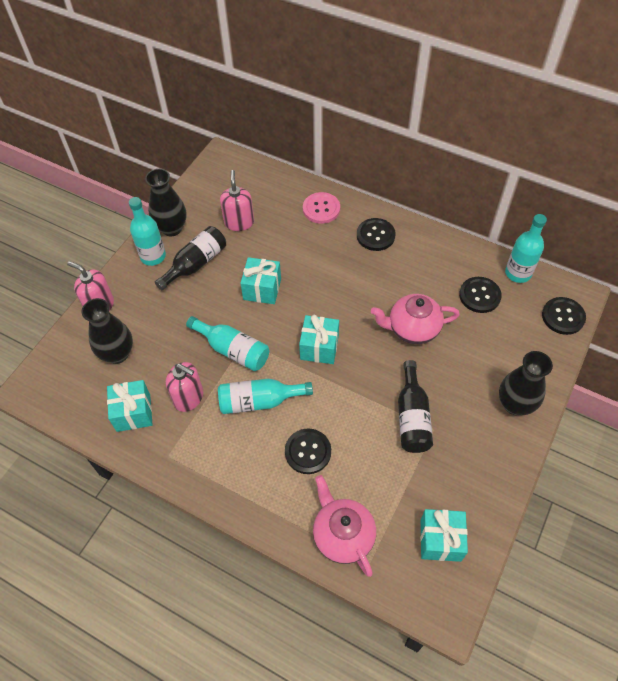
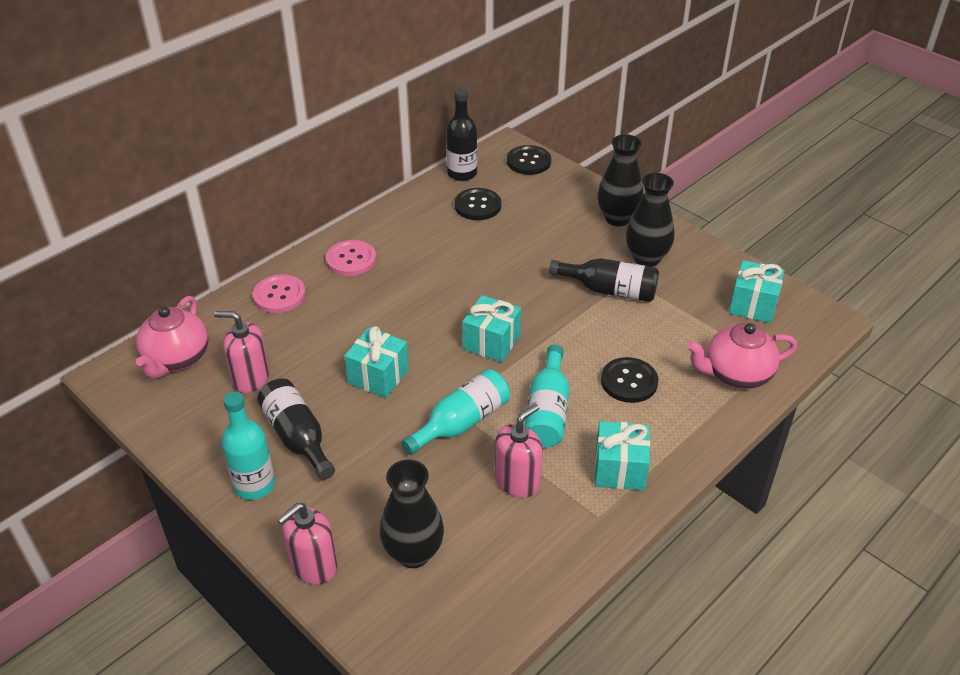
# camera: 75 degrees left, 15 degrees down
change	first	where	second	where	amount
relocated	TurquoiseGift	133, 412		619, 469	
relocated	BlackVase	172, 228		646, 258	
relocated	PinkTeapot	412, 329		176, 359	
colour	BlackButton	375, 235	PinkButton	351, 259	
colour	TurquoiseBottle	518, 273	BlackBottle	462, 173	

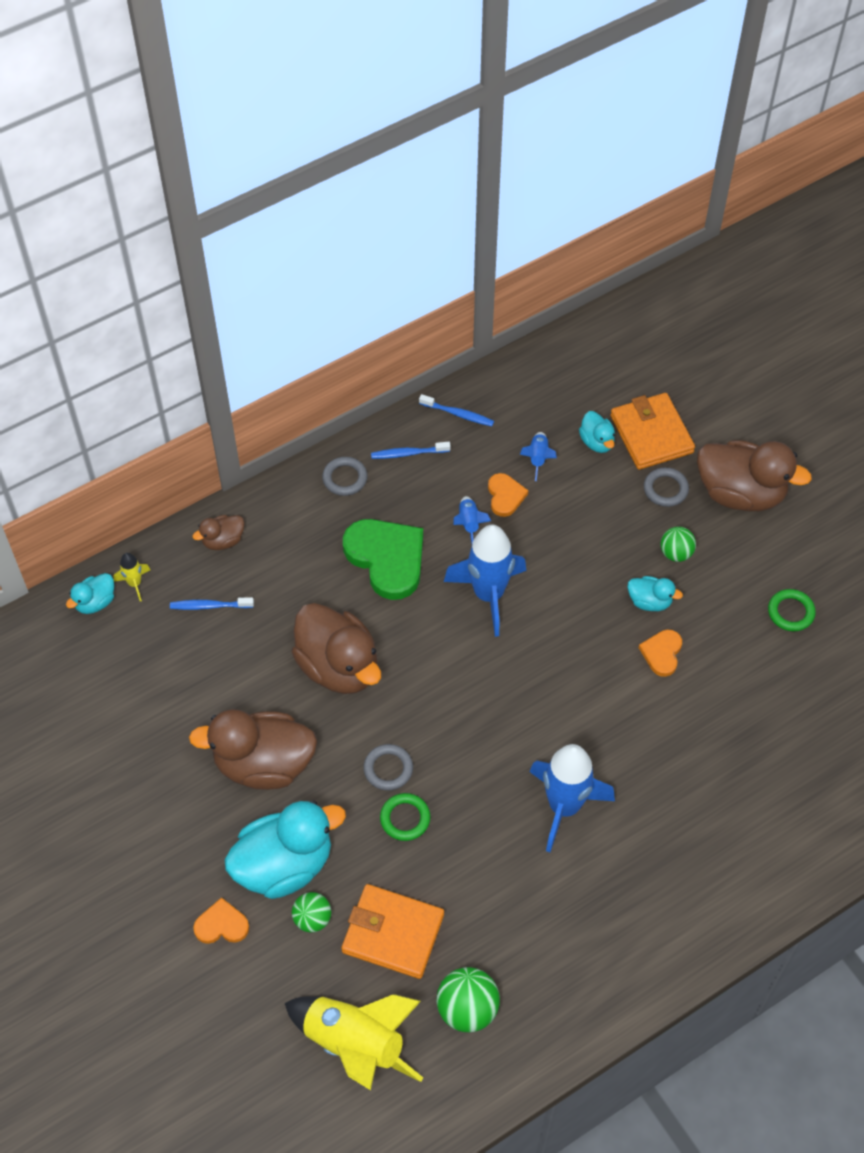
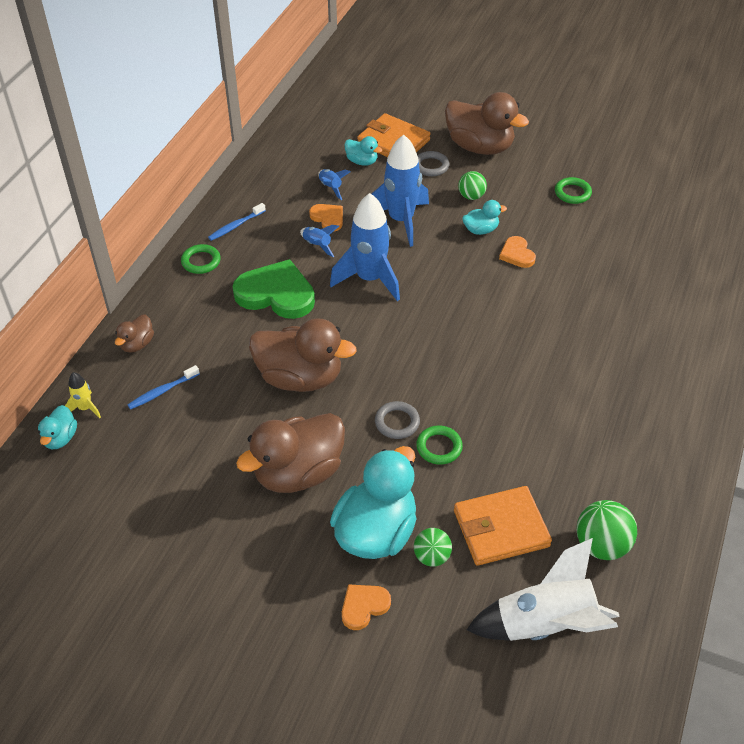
# camera: 35 degrees left, 10 degrees down
change	first	where	second	where	amount
missing	BlueToothbrush	458, 414			
relocated	BlueRocket	564, 806		401, 221	
colour	YellowRocket	355, 1043	WhiteRocket	544, 624	
colour	GreyRing	345, 478	GreenRing	201, 261	
spun	BrownDuck	740, 493		479, 147	45 degrees clockwise

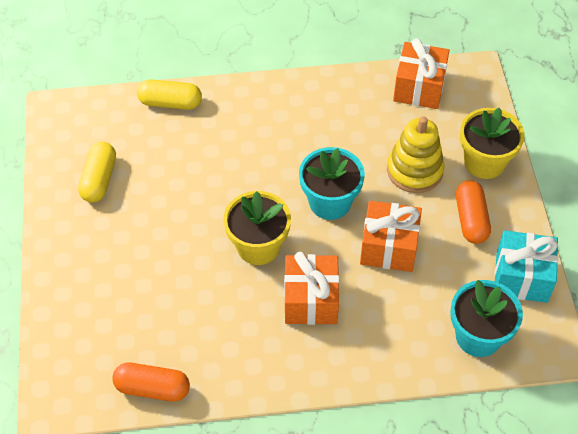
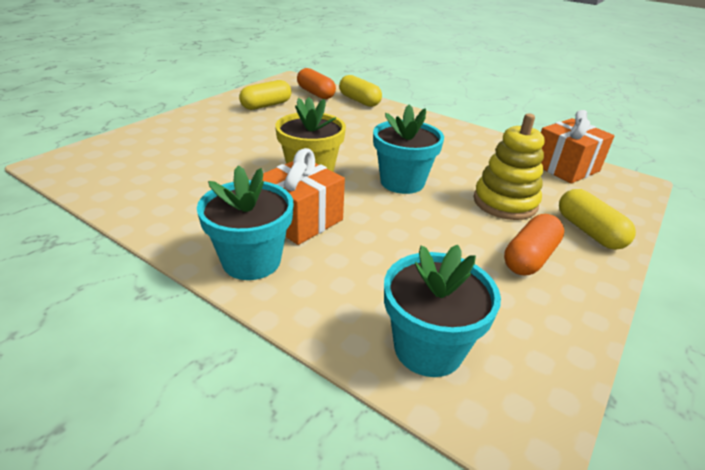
# camera: 40 degrees right, 20 degrees down
change	first	where	second	where	amount
missing	OrangeGift	389, 247			
missing	TurquoiseGift	521, 277			
appeared			TurquoiseFlowerPot	251, 261	
relocated	OrangeCapsule	152, 388		316, 93	
exchanged	YellowFlowerPot	484, 162	YellowCapsule	589, 231	

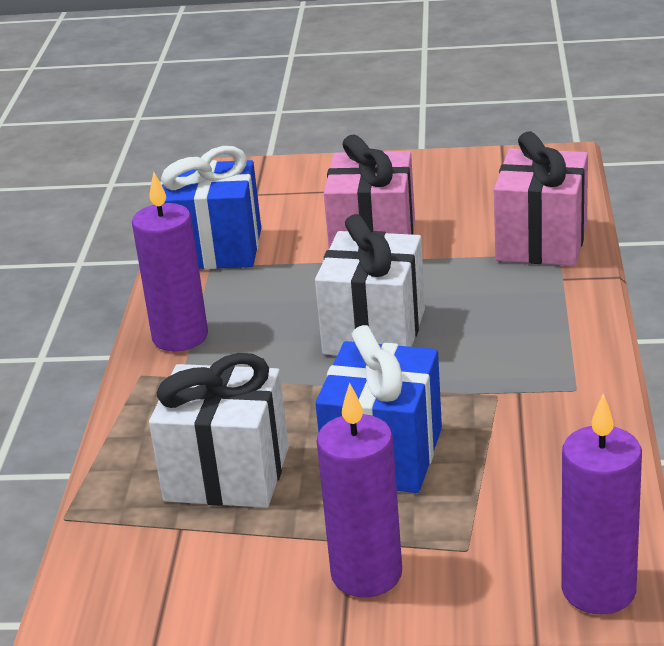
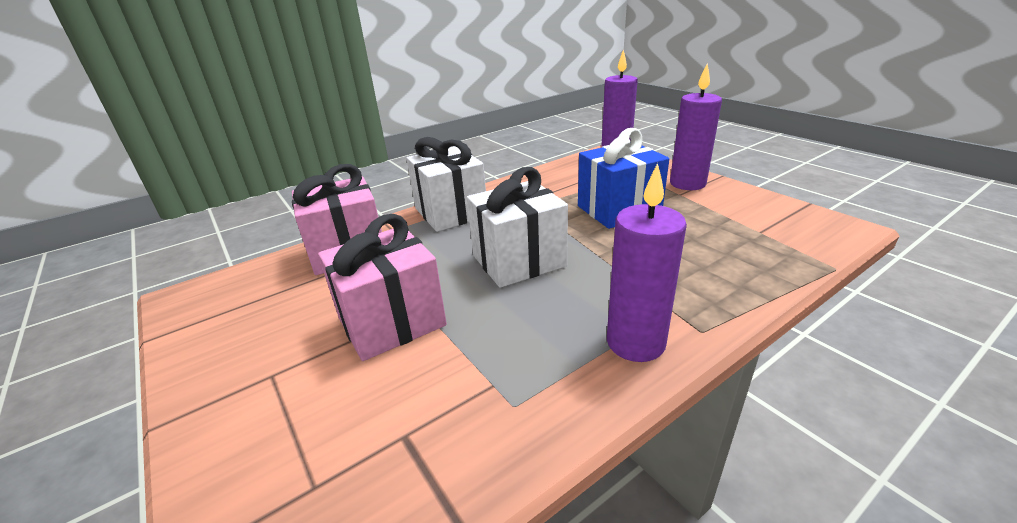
# camera: 130 degrees left, 0 degrees up
change	first	where	second	where	amount
missing	BlueGift	215, 249			
relocated	WhiteGift	227, 474		451, 212	

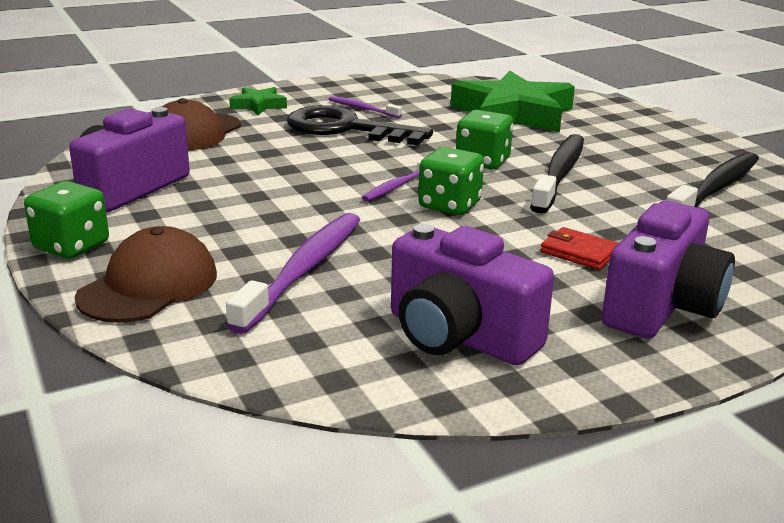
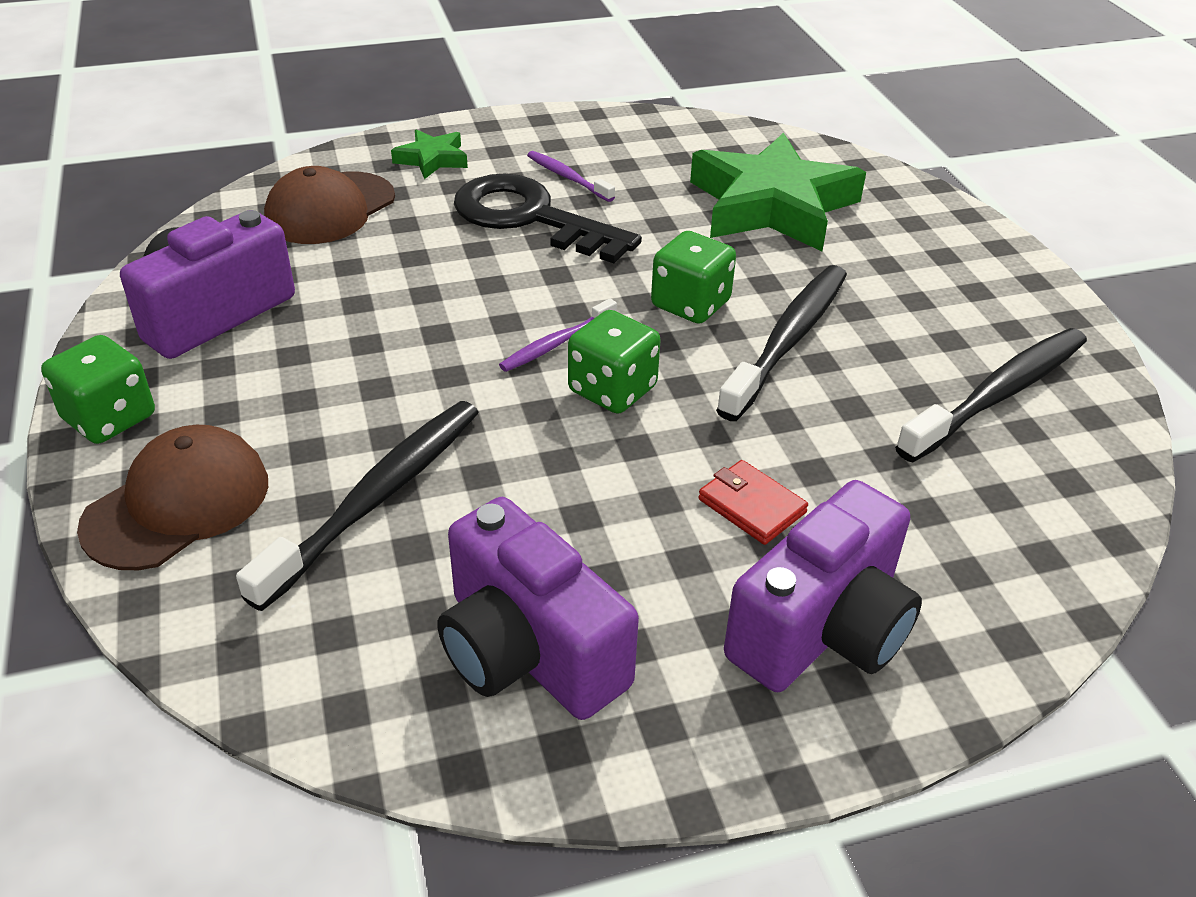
# camera: 10 degrees right, 15 degrees up
change	first	where	second	where	amount
colour	PurpleToothbrush	303, 270	BlackToothbrush	376, 498	

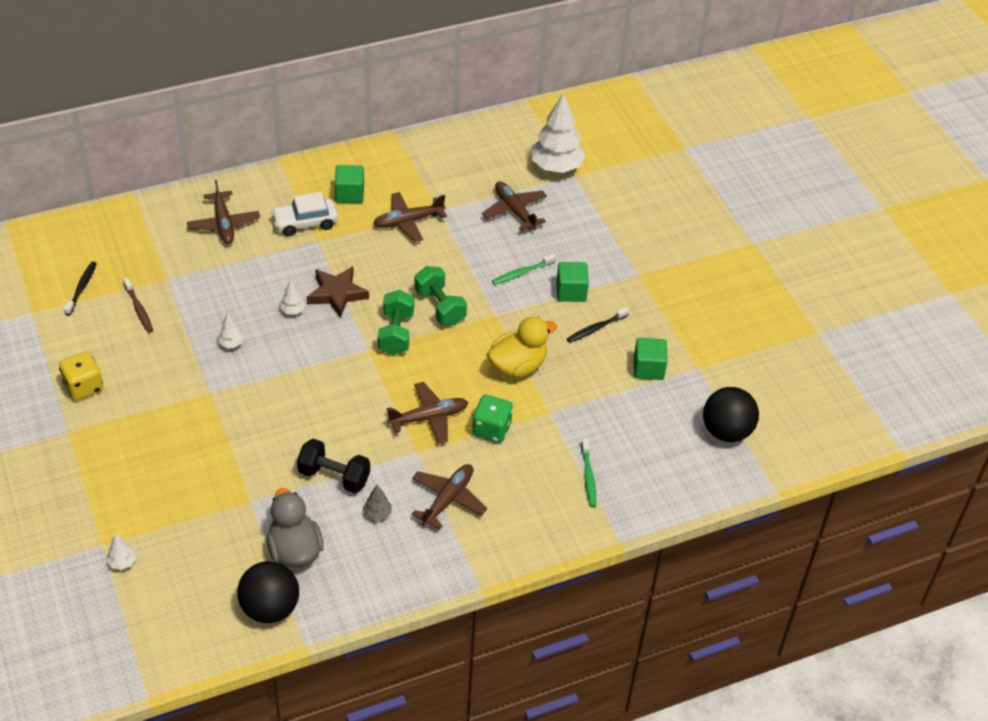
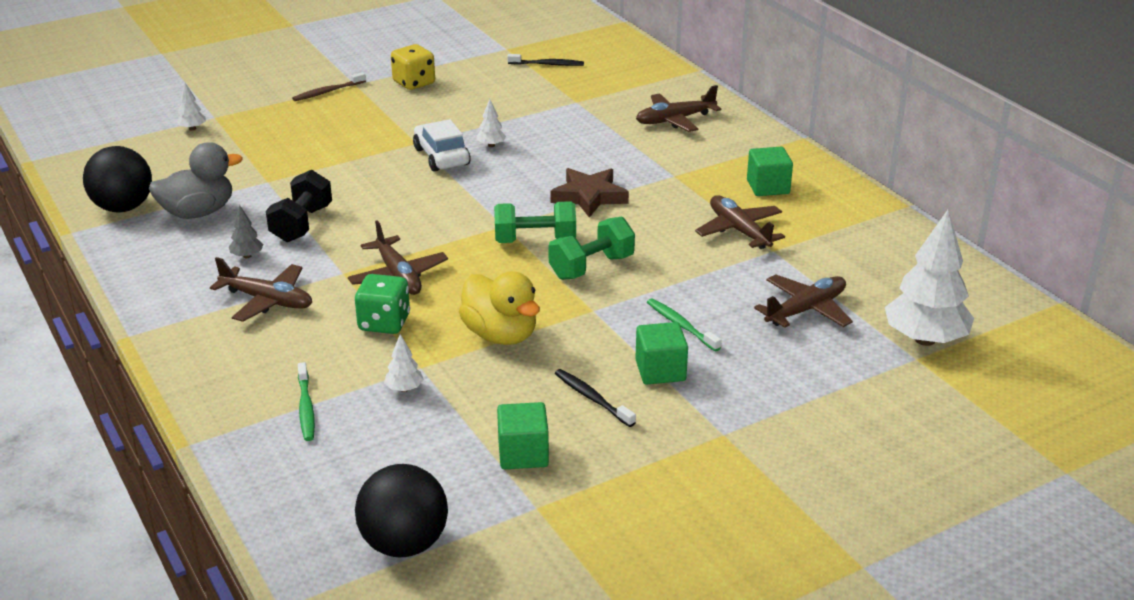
# camera: 85 degrees right, 15 degrees down
change	first	where	second	where	amount
relocated	BrownToothbrush	139, 309		327, 92	
relocated	WhiteCar	305, 223		441, 156	
relocated	WhiteTree	292, 310		404, 389	
spun	GreenToothbrush	588, 477		306, 408	90 degrees counterclockwise

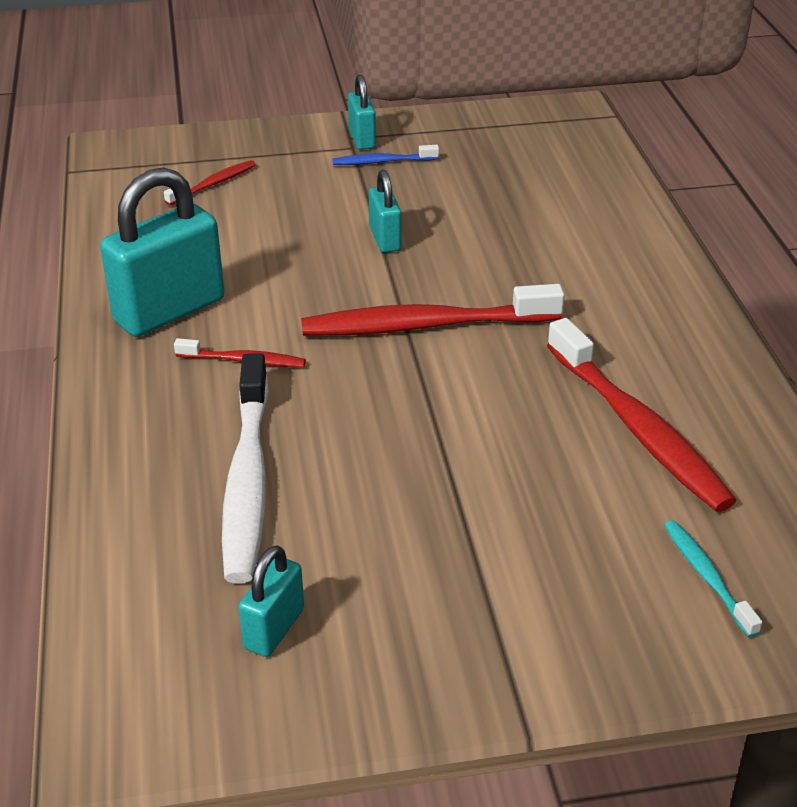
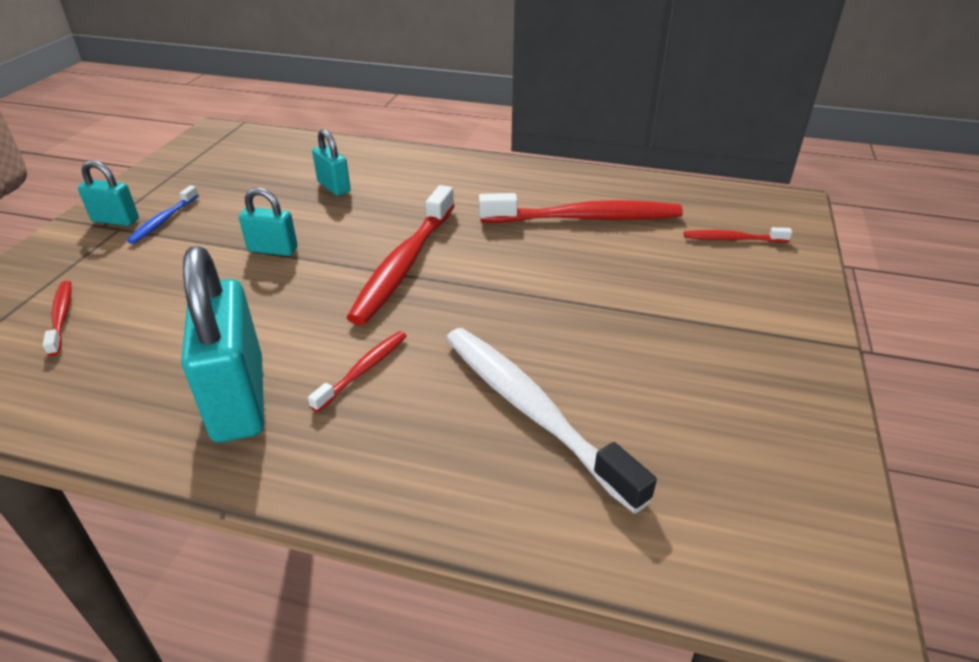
# camera: 65 degrees left, 0 degrees up
change	first	where	second	where	amount
relocated	TurquoisePadlock	274, 629		334, 187	
colour	TurquoiseToothbrush	707, 577	RedToothbrush	732, 239	
spun	WhiteToothbrush	248, 480		531, 410	150 degrees counterclockwise

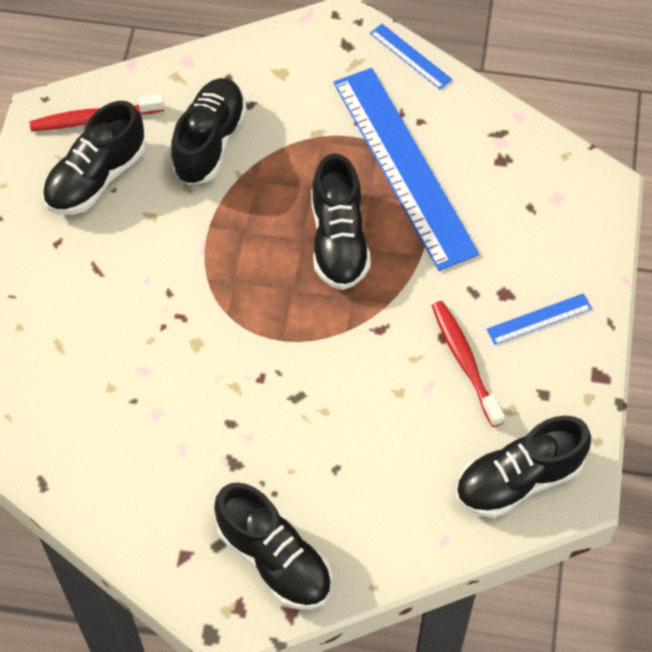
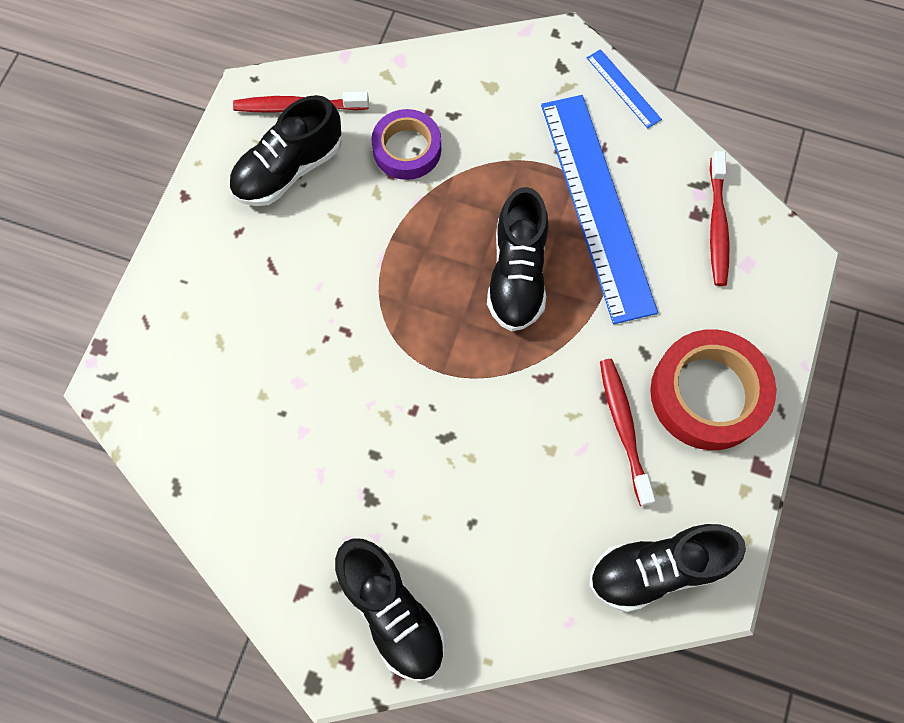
# camera: 10 degrees right, 10 degrees up
change	first	where	second	where	amount
appeared			RedToothbrush	717, 225	
exchanged	BlackShoe	209, 142	PurpleTape	407, 149	
exchanged	BlueRuler	539, 319	RedTape	708, 394	

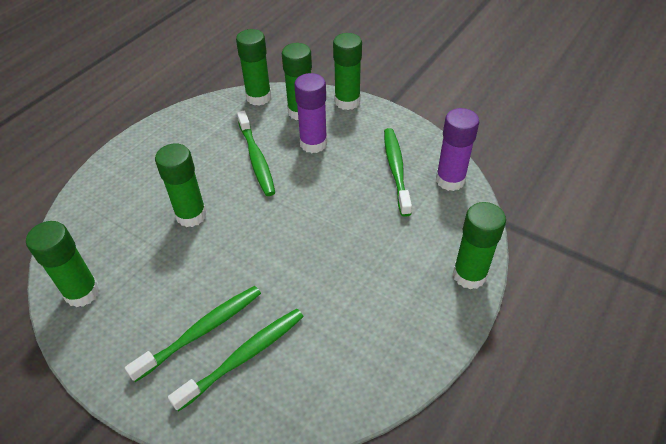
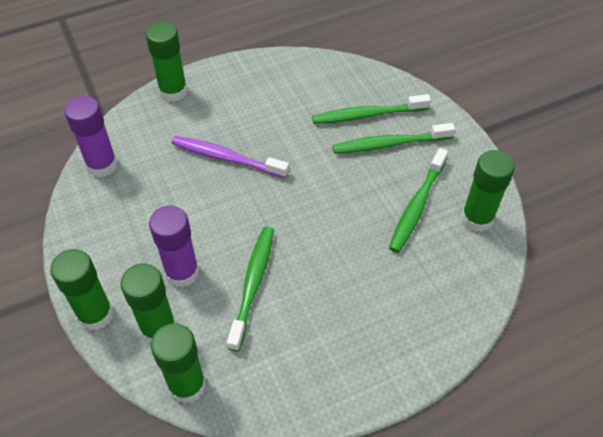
# camera: 150 degrees left, 5 degrees up
change	first	where	second	where	amount
missing	GreenGlueStick	191, 215			
appeared			PurpleToothbrush	226, 158	
relocated	GreenToothbrush	396, 170		417, 206	

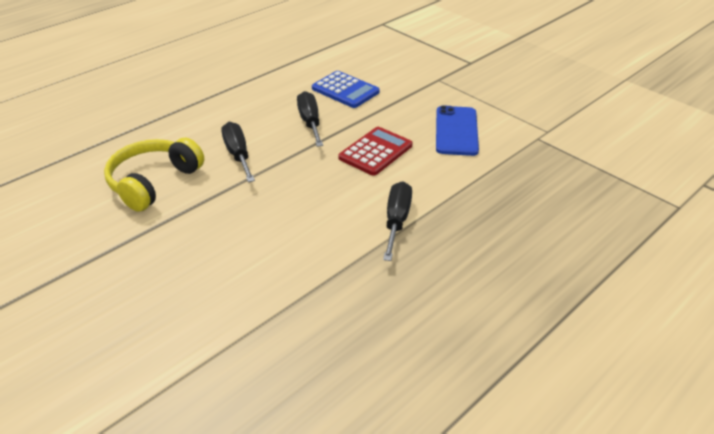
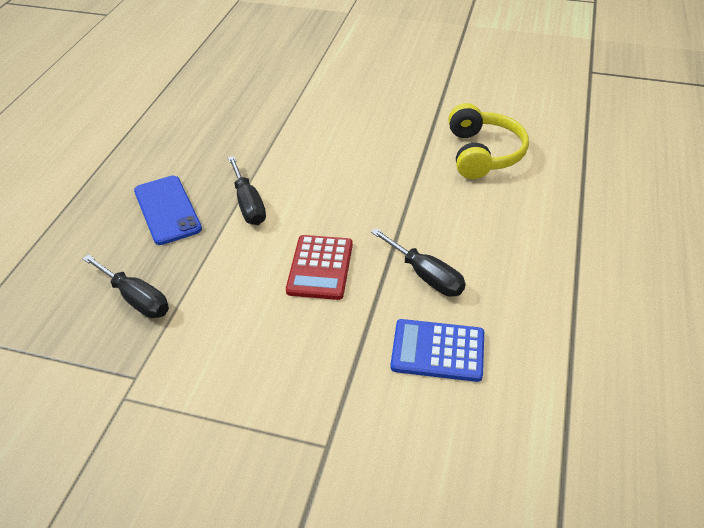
# camera: 150 degrees right, 5 degrees up
change	first	where	second	where	amount
relocated	BlackScrewdriver	238, 154		136, 299	
relocated	BluePhone	456, 131		167, 210	

